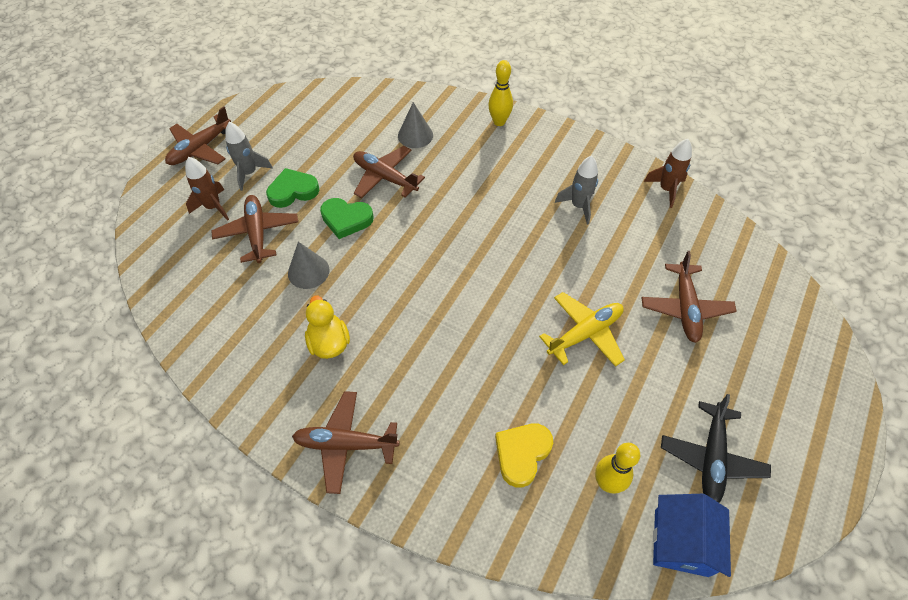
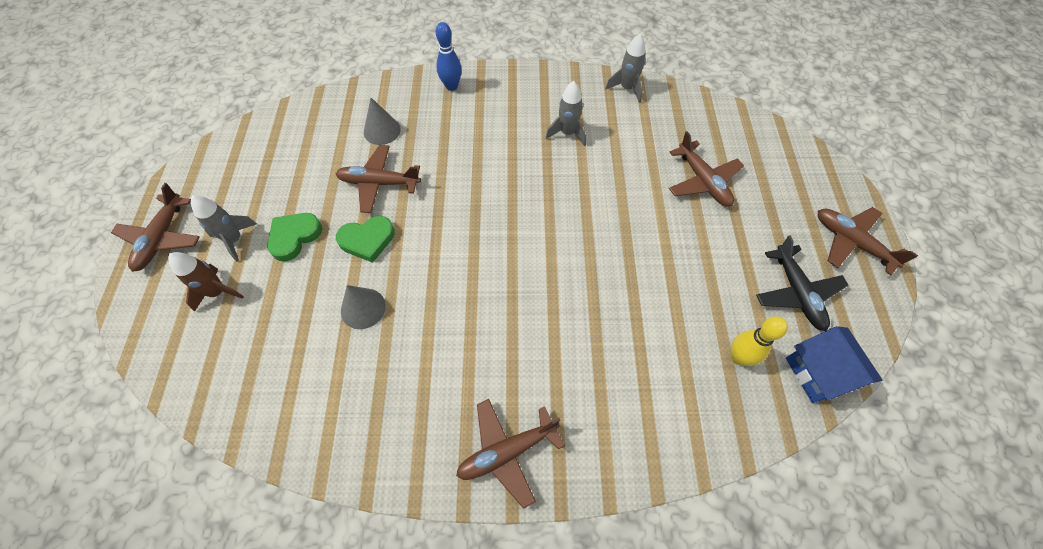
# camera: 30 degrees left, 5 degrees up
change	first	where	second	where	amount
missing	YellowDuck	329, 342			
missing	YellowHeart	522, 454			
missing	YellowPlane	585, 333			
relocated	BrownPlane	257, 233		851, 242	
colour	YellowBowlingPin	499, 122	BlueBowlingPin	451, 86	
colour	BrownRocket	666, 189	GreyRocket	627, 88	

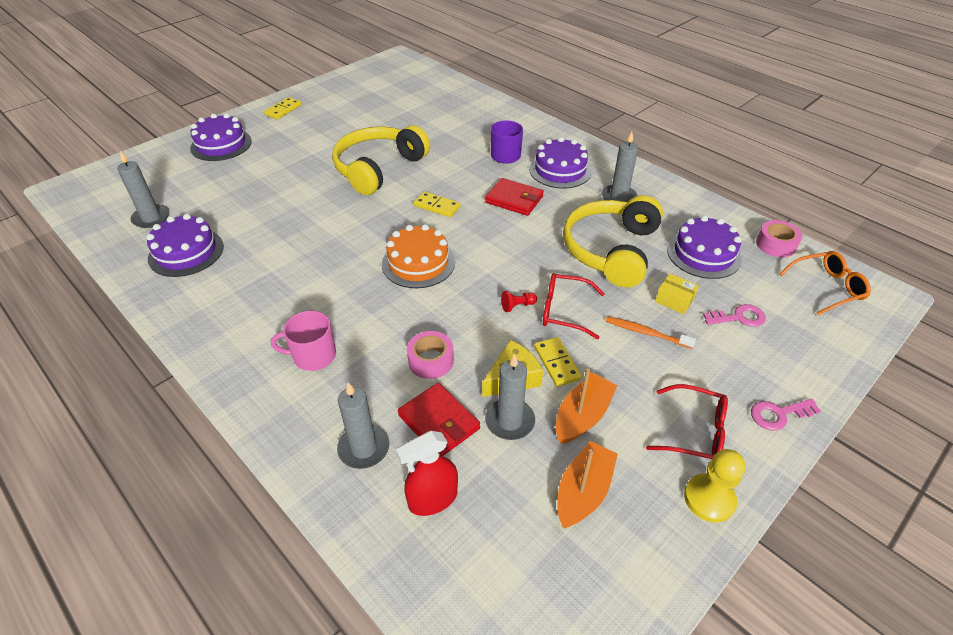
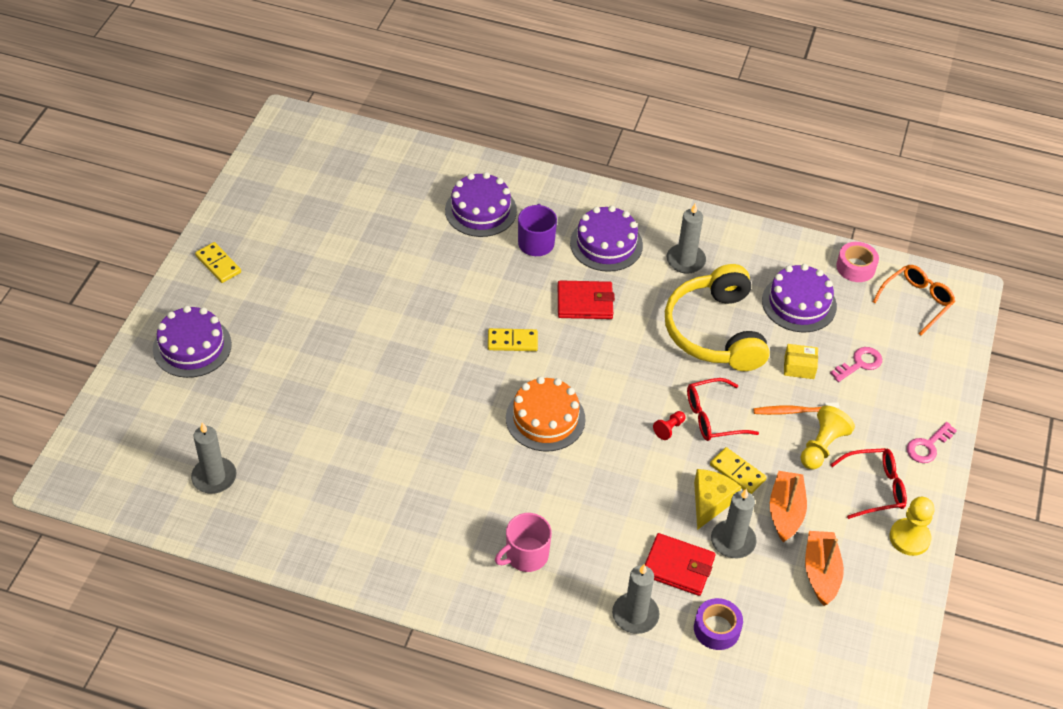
# camera: 30 degrees left, 5 degrees up
change	first	where	second	where	amount
missing	YellowHeadphones	378, 168			
missing	PinkTape	431, 361			
appeared			YellowPawn	822, 447	
relocated	PurpleCake	186, 252		480, 210	
exchanged	RedSprayBottle	432, 499	PurpleTape	717, 629	
spun	YellowDomino	283, 110		218, 264	45 degrees counterclockwise

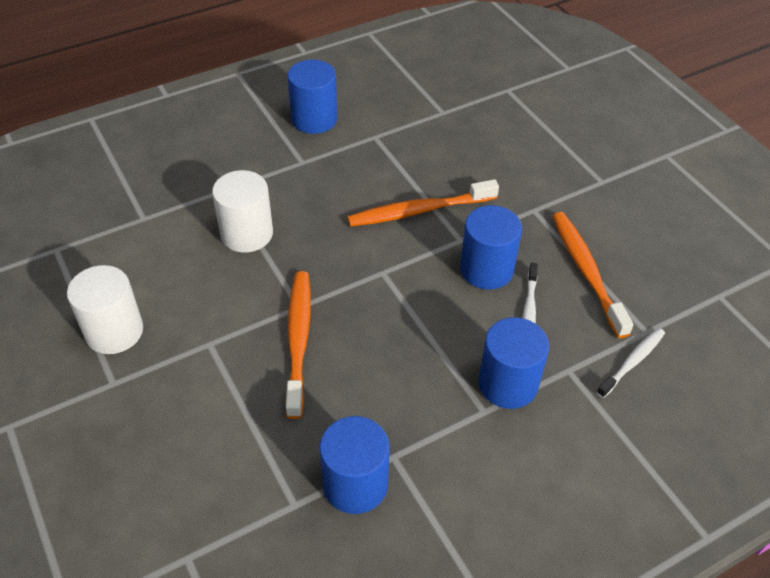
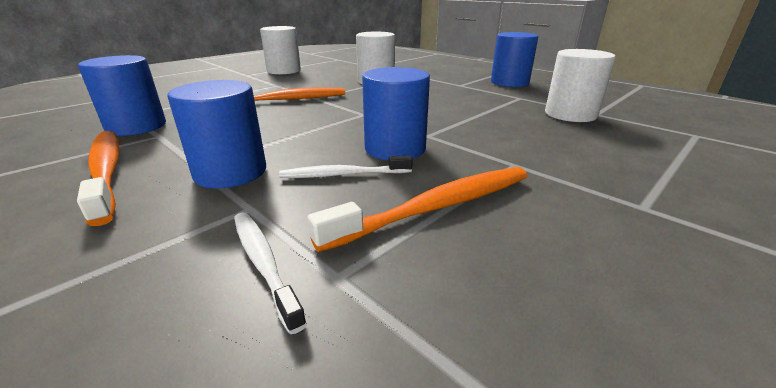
# camera: 75 degrees right, 20 degrees down
change	first	where	second	where	amount
appeared			WhiteCylinder	570, 114	
relocated	OrangeToothbrush	419, 211		106, 172	
spun	WhiteToothbrush	632, 362		263, 263	150 degrees counterclockwise

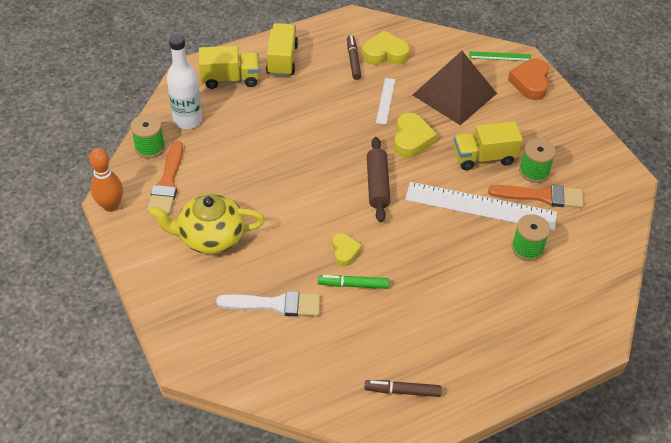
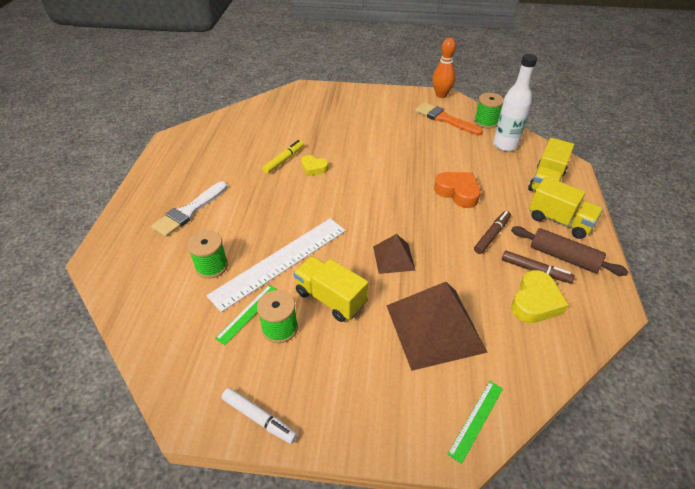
# camera: 125 degrees right, 5 degrees down
change	first	where	second	where	amount
missing	YellowTeapot	210, 237			
missing	WhiteRuler	385, 101			
appeared			WhiteMarker	259, 418	
relocated	WhiteBrush	275, 304		189, 211	
relocated	BrownMarker	402, 391		491, 235	
relocated	BrownRollingPin	377, 184		563, 257	
relocated	OrangeHeart	530, 83		457, 192	
exchanged	YellowHeart	411, 139	BrownPyramid	394, 258	
exchanged	OrangeBrush	541, 196	GreenRuler	248, 313	
colour	GreenMarker	353, 285	YellowMarker	284, 160	
spun	YellowTruck	484, 157		330, 298	75 degrees counterclockwise

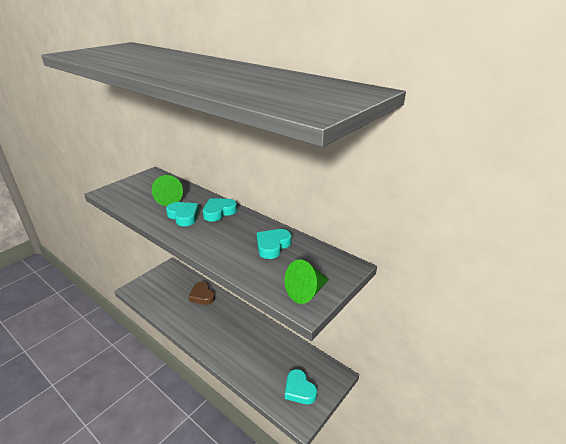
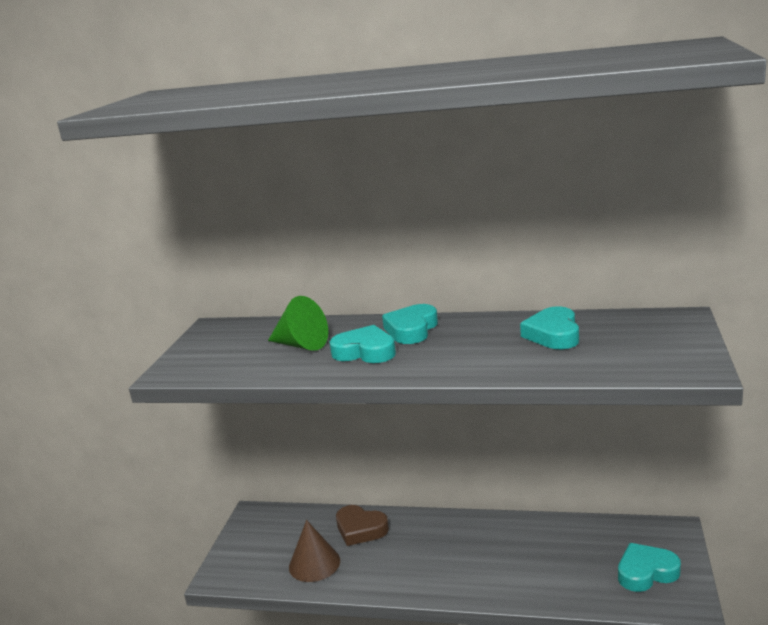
# camera: 25 degrees left, 10 degrees down
change	first	where	second	where	amount
missing	GreenCone	306, 292			
appeared			BrownCone	314, 563	
spun	TurquoiseHeart	299, 390		646, 572	135 degrees clockwise

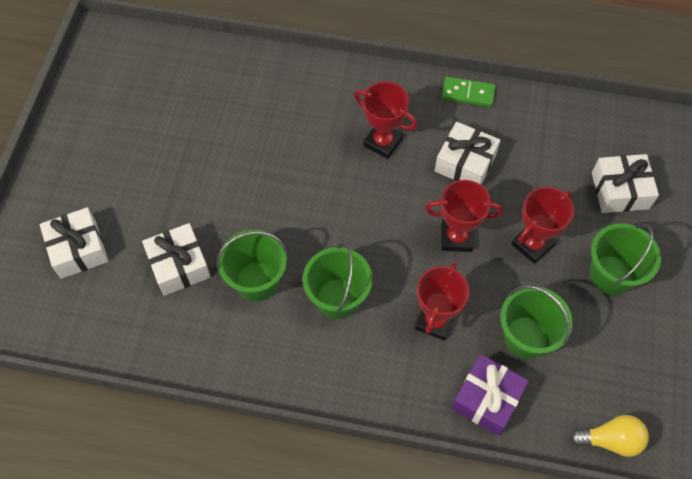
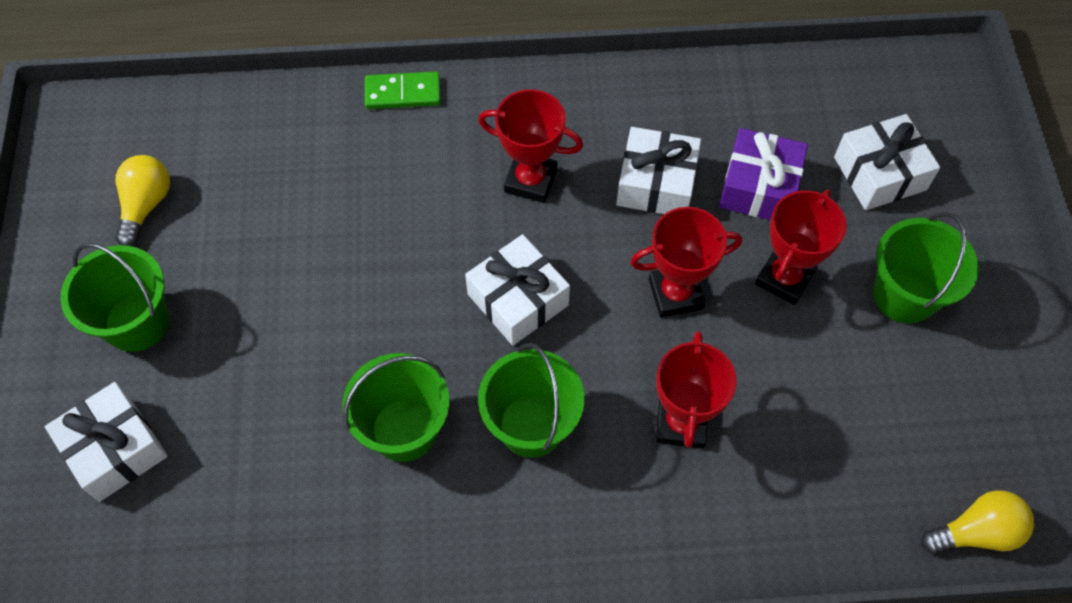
# camera: 15 degrees left, 0 degrees up
change	first	where	second	where	amount
appeared			YellowLightBulb	146, 205	
relocated	WhiteGift	179, 265		518, 299	
relocated	GreenDomino	468, 93		403, 93	
relocated	PurpleGift	487, 399		759, 187	
relocated	GreenBucket	526, 337		137, 322	

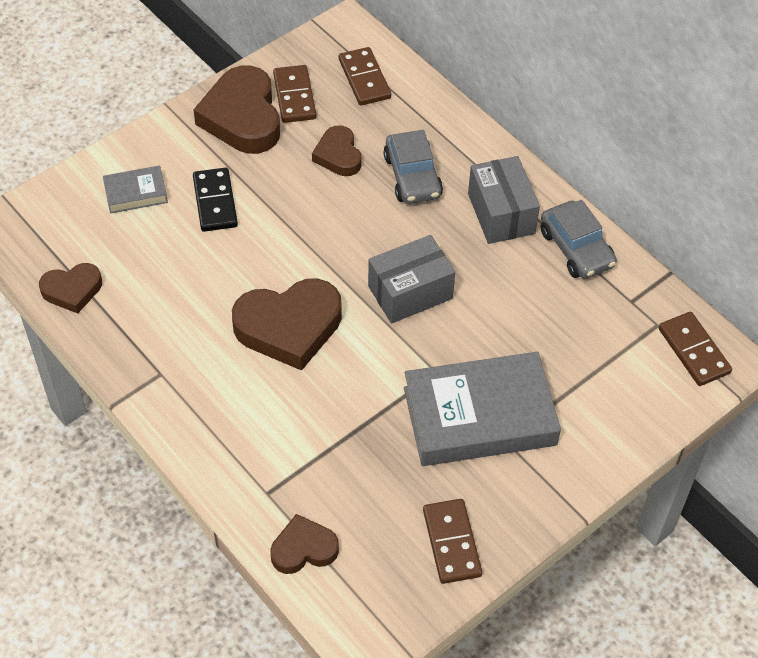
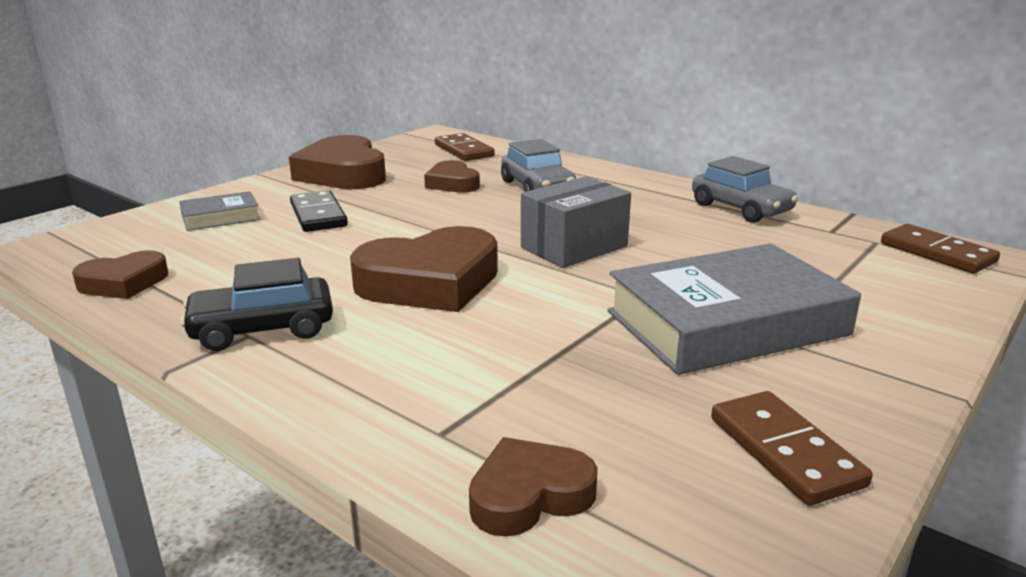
# camera: 10 degrees left, 30 degrees down
change	first	where	second	where	amount
missing	BrownDomino	294, 96			
missing	GreyBox	501, 213			
appeared			BlackCar	262, 329	

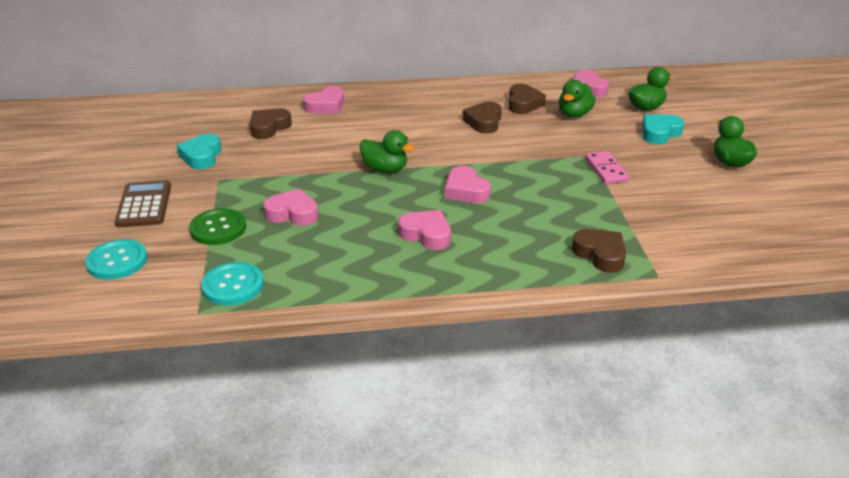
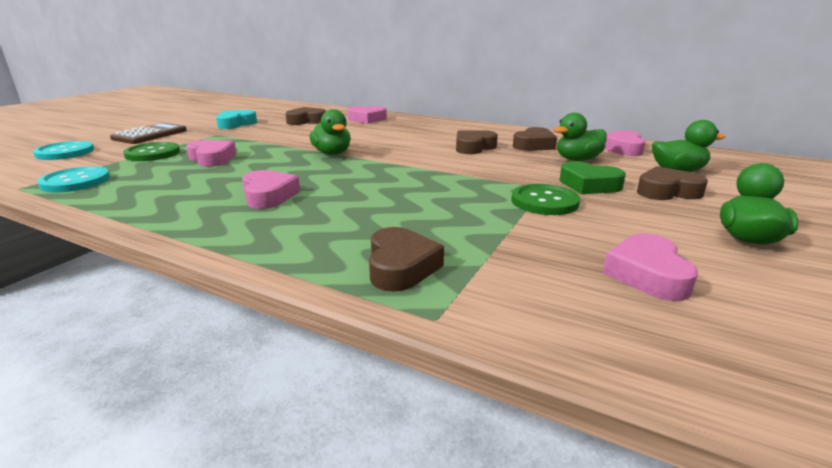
# camera: 35 degrees right, 10 degrees down
change	first	where	second	where	amount
appeared			GreenHeart	589, 185	
relocated	PinkHeart	466, 191		647, 274	
exchanged	PinkDomino	606, 170	GreenButton	544, 202	
colour	TurquoiseHeart	659, 133	BrownHeart	667, 191	

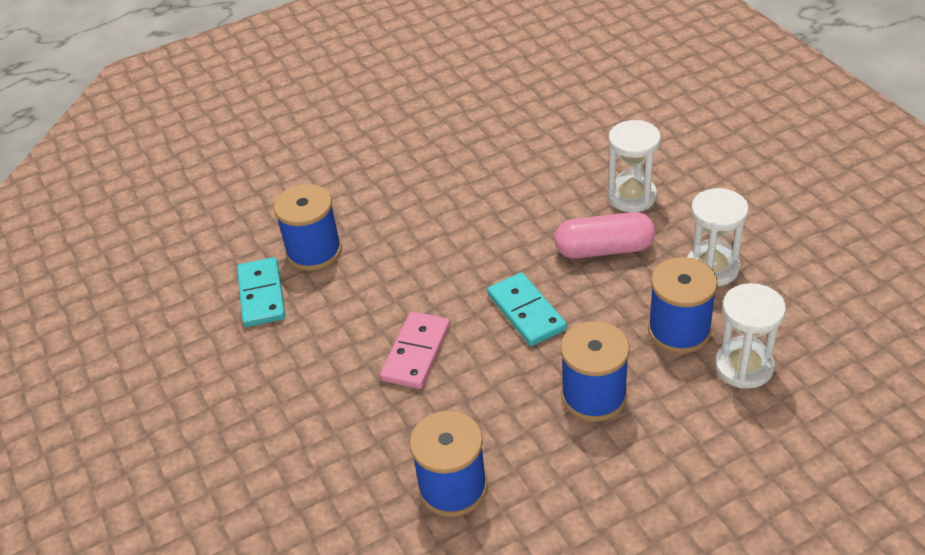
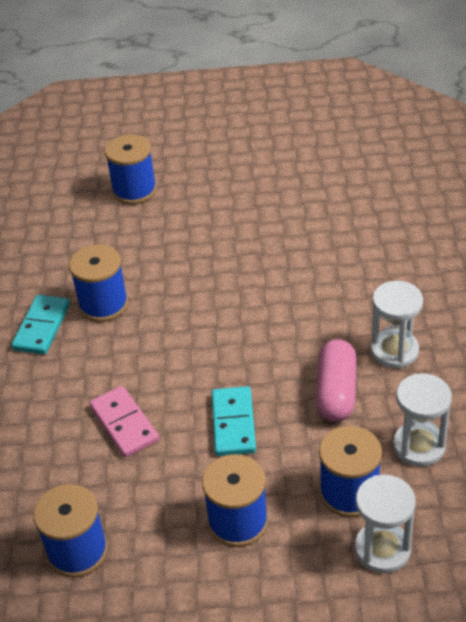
# camera: 25 degrees right, 0 degrees up
change	first	where	second	where	amount
appeared			BlueSpool	134, 190	
spun	PinkDomino	416, 352		124, 424	75 degrees counterclockwise
spun	PinkCapsule	604, 249		336, 392	75 degrees clockwise

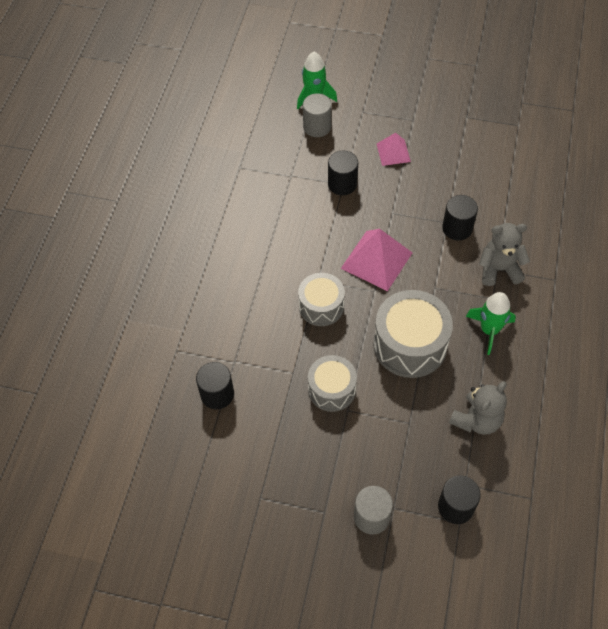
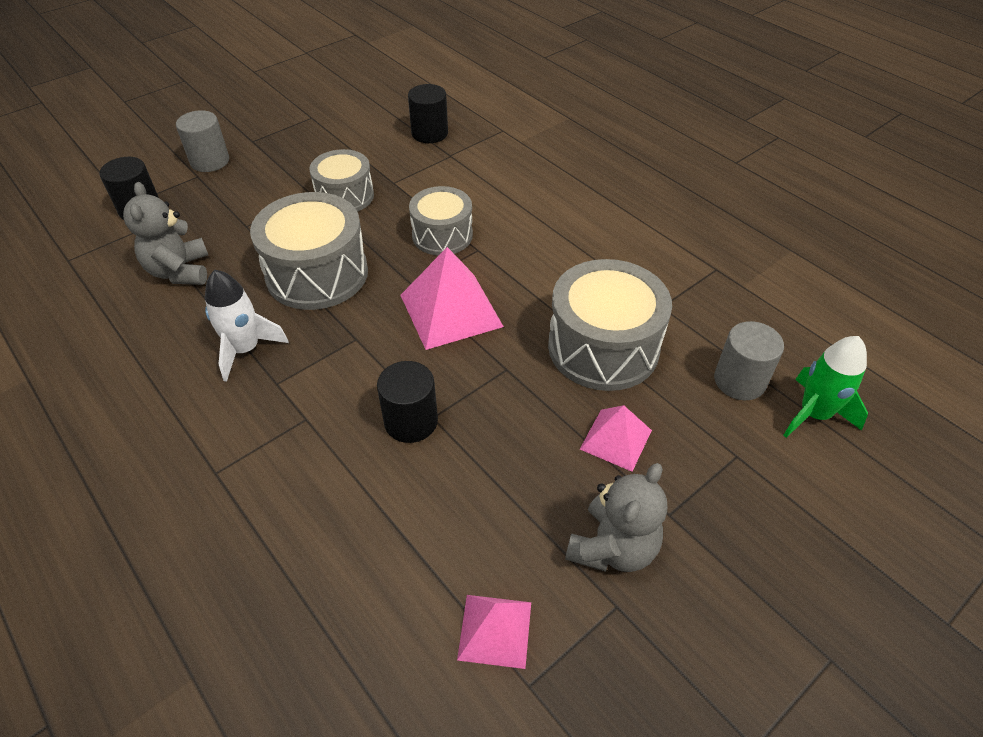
# camera: 125 degrees right, 10 degrees down
change	first	where	second	where	amount
appeared			PinkPyramid	495, 630	
relocated	GreyTeddyBear	499, 269		612, 547	
exchanged	BlackCylinder	342, 184	GreyDrum	603, 347	
colour	GreenRocket	489, 330	WhiteRocket	245, 349	

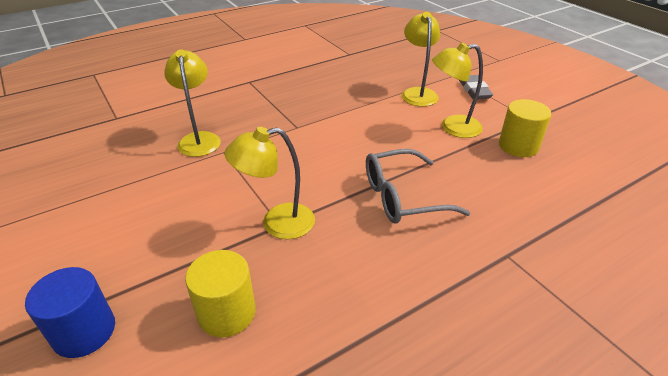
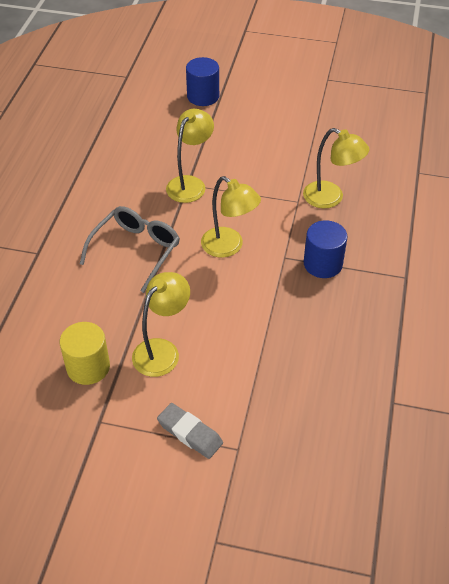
# camera: 135 degrees right, 10 degrees up
change	first	where	second	where	amount
missing	YellowCylinder	227, 313			
appeared			BlueCylinder	323, 264	
relocated	YellowLamp	418, 93		229, 247	

